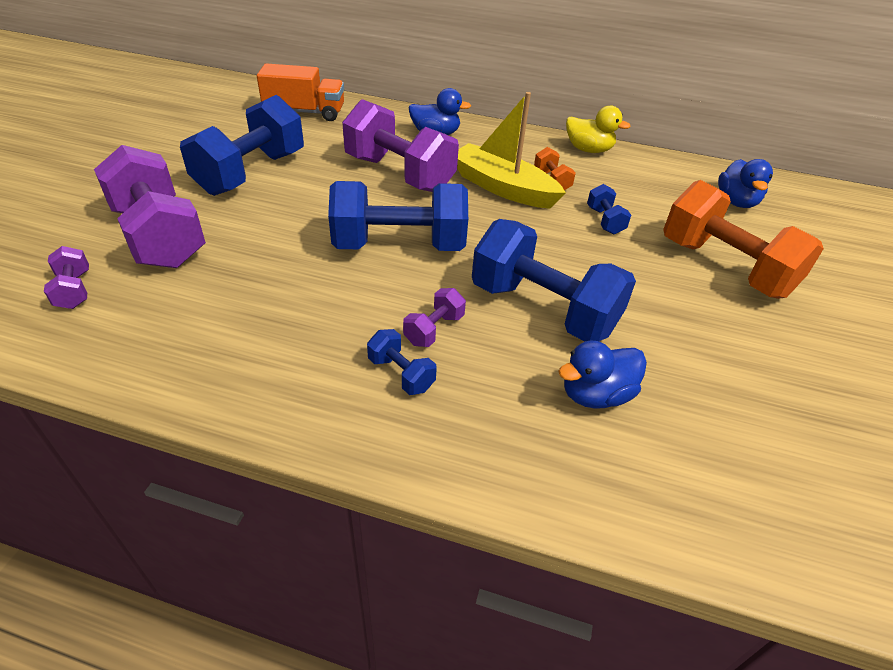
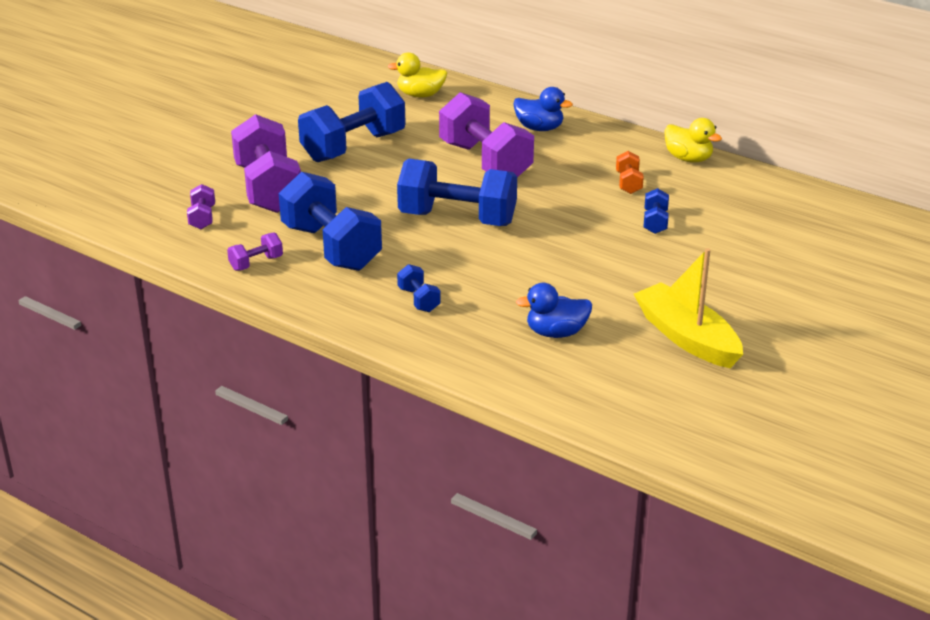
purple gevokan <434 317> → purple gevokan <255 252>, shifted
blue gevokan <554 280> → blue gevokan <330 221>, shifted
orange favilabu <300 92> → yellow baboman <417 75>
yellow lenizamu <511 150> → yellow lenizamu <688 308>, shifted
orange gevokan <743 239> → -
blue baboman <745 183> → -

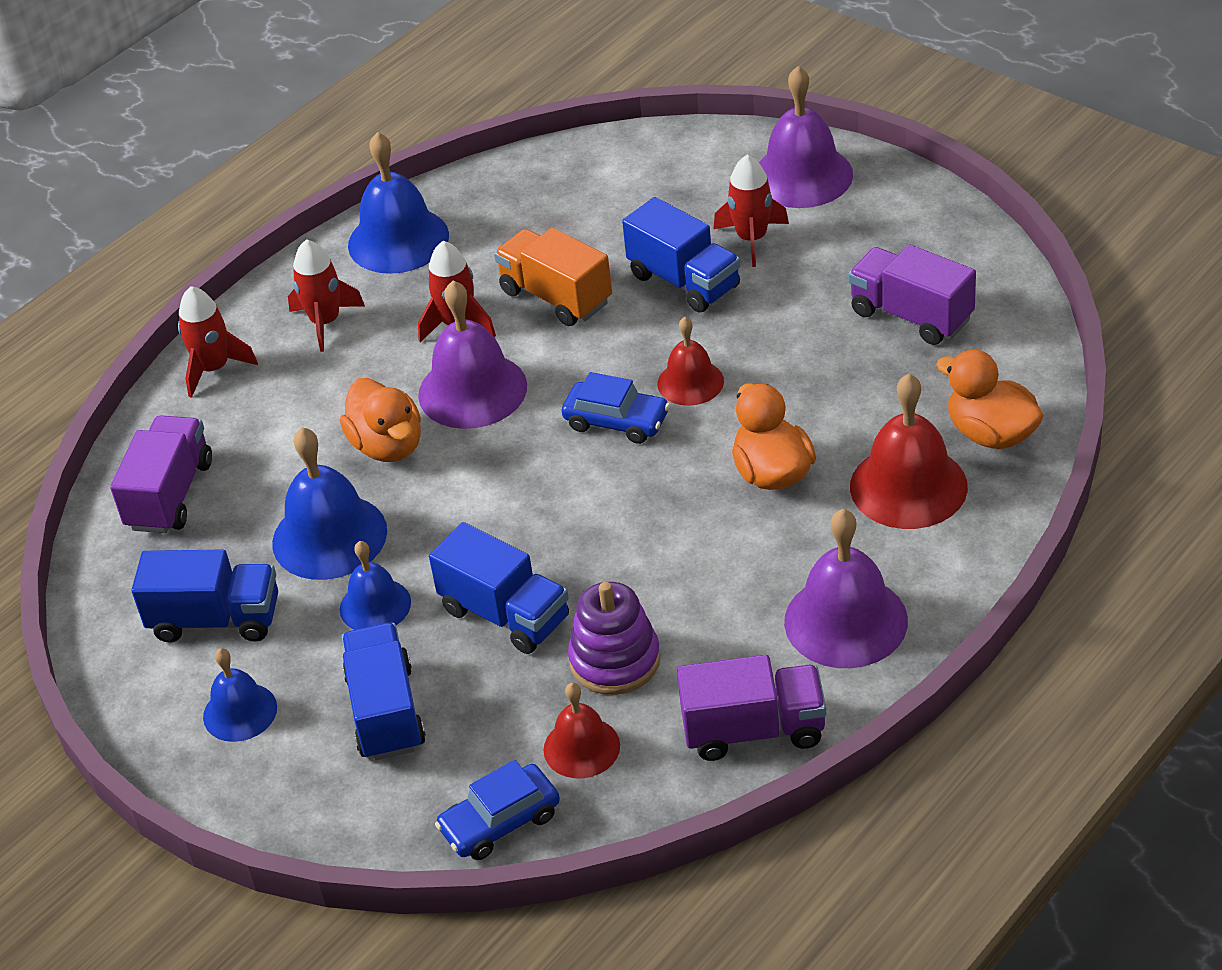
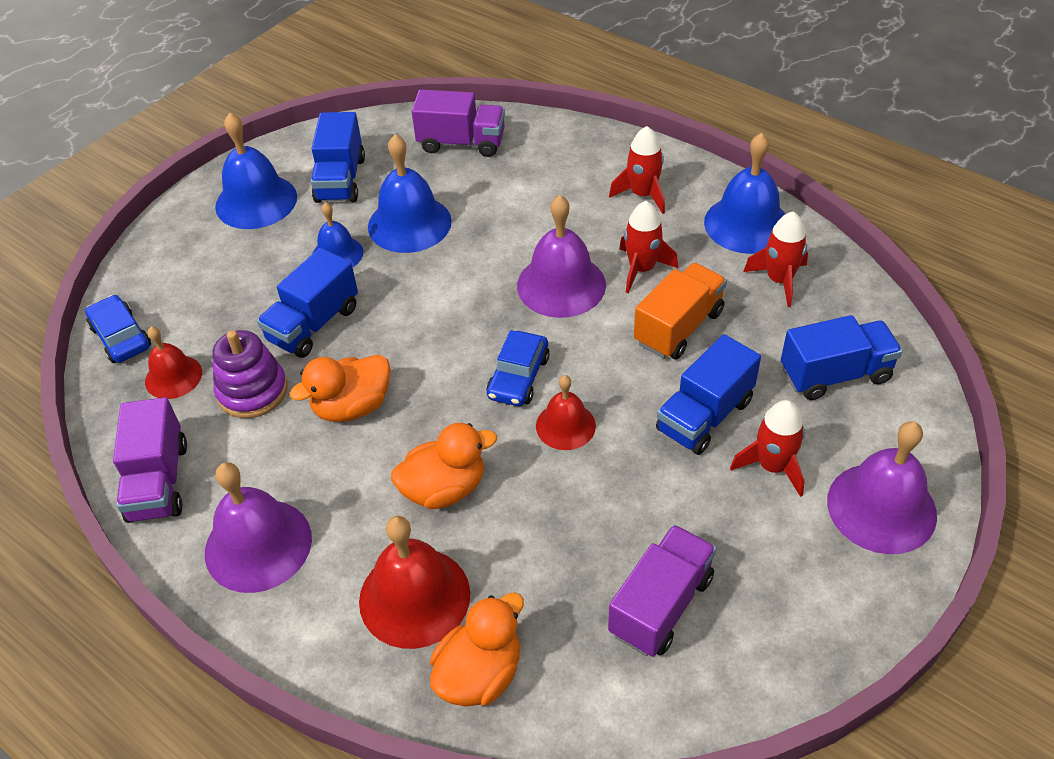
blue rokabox <240 695> → blue rokabox <256 171>, x1.66
orange baboman <380 420> → orange baboman <340 388>, shifted
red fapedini <218 342> → red fapedini <775 259>, shifted
blue favilabu <384 691> → blue favilabu <842 357>, shifted

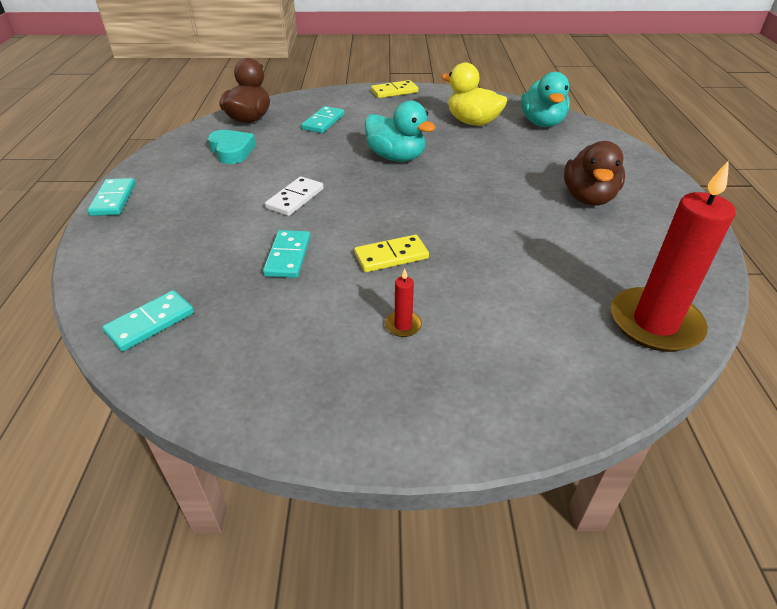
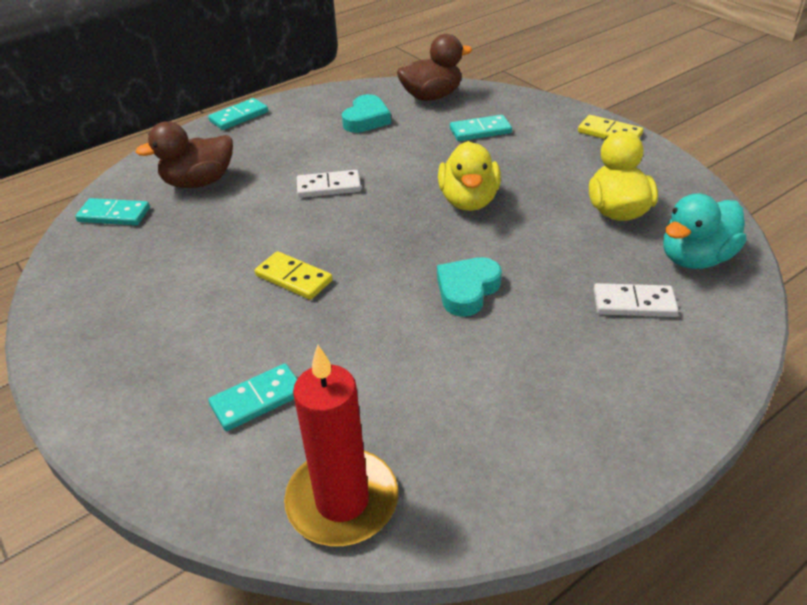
brown baboman <594 173> → brown baboman <184 154>, shifted
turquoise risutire <287 254> → turquoise risutire <252 397>, shifted
- → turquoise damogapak <469 286>
turquoise baboman <400 131> → yellow baboman <469 176>
- → white risutire <636 300>
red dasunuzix <403 302> → -

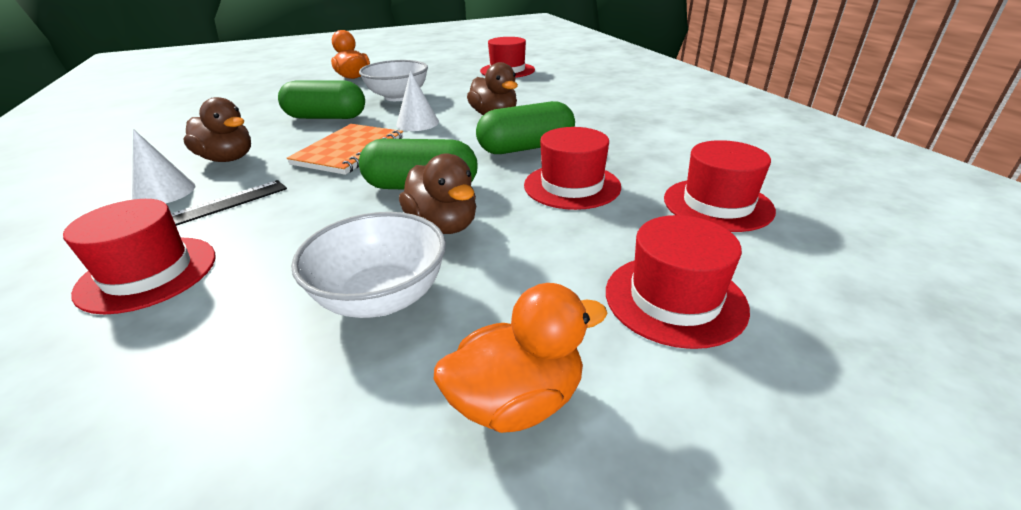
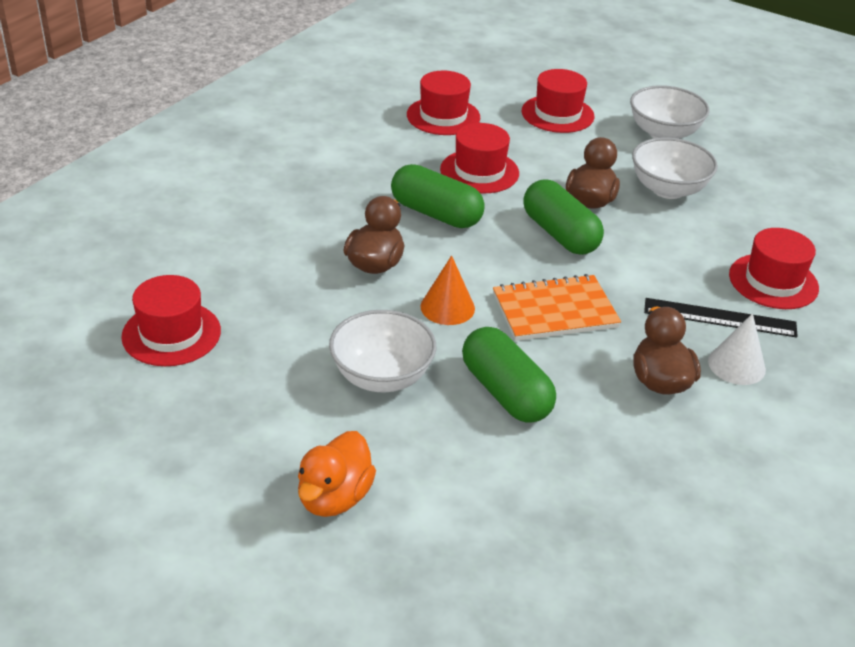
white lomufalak <417 101> → orange lomufalak <448 290>
orange baboman <520 358> → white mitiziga <670 111>

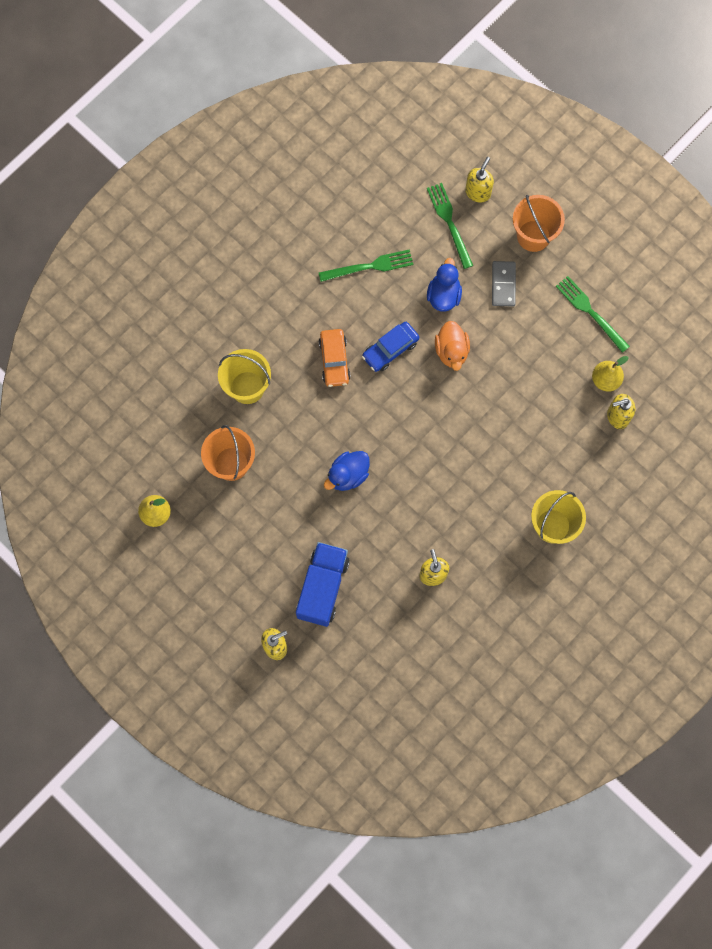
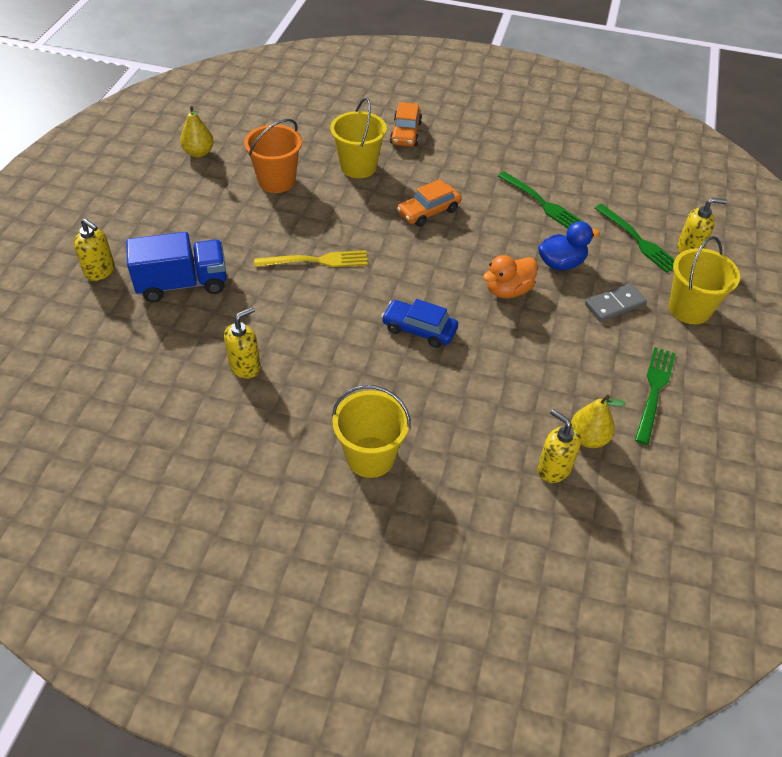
blue baboman <347 471> → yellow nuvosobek <311 258>
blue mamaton <390 347> → blue mamaton <419 323>, shifted
- → orange mamaton <406 124>
green nuvosobek <450 226> → green nuvosobek <635 238>, 105 degrees clockwise
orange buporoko <539 223> → yellow buporoko <704 280>

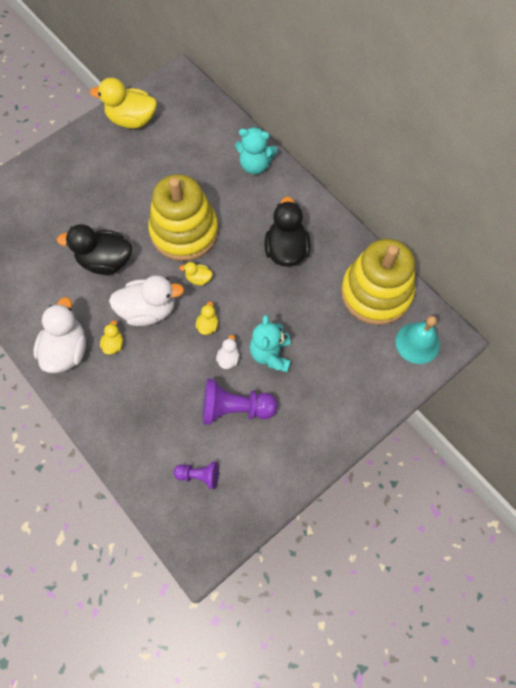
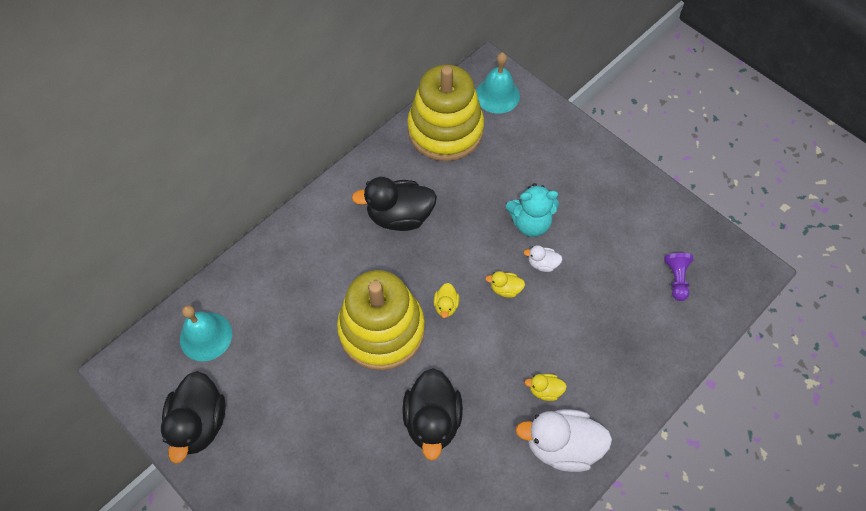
yellow baboman <123 103> → black baboman <193 417>
- → turquoise rokabox <206 333>
white baboman <146 300> → -
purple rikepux <240 401> → -
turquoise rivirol <256 150> → -

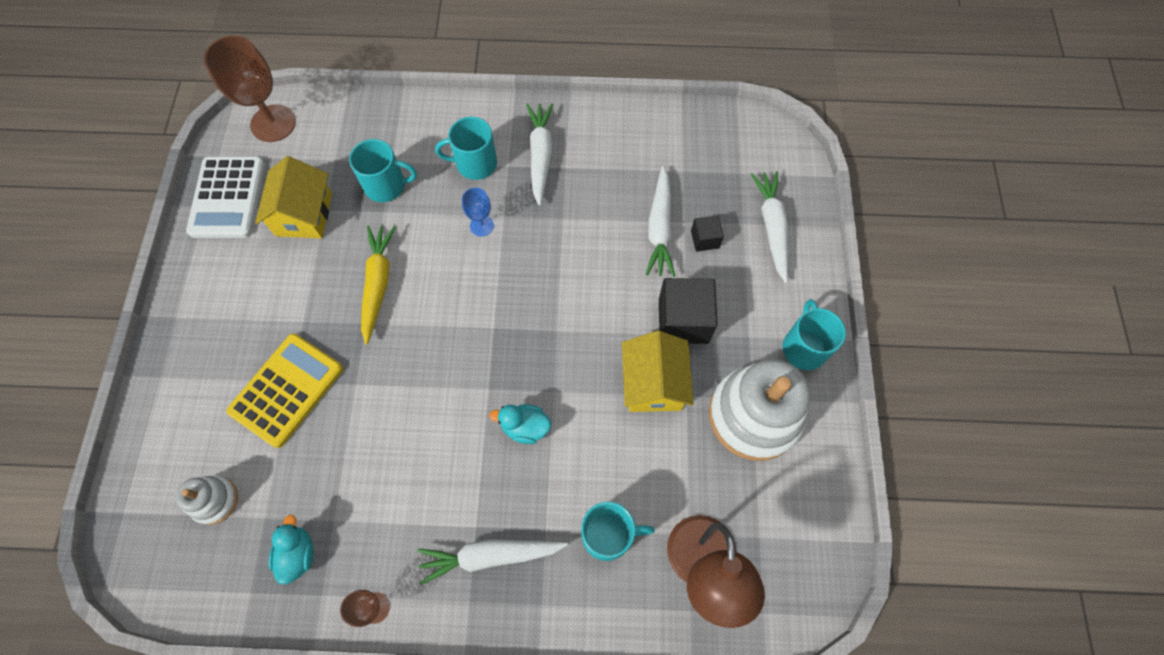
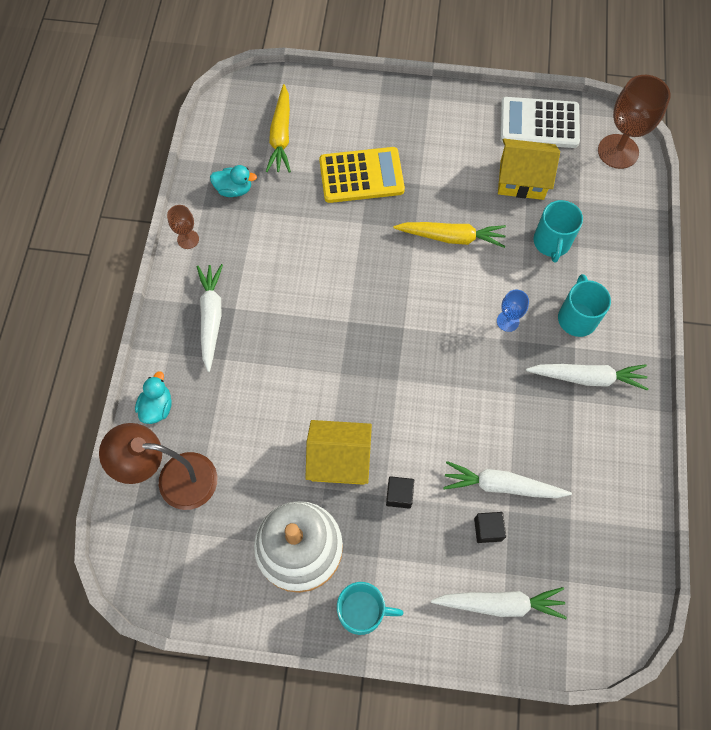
turquoise baboman <520 424> → turquoise baboman <153 397>, shifted
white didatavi <207 500> → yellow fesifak <278 128>
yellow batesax <285 391> → yellow batesax <362 175>, 45 degrees counterclockwise
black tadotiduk <688 311> → black tadotiduk <400 492>, x0.52
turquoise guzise <618 531> → -

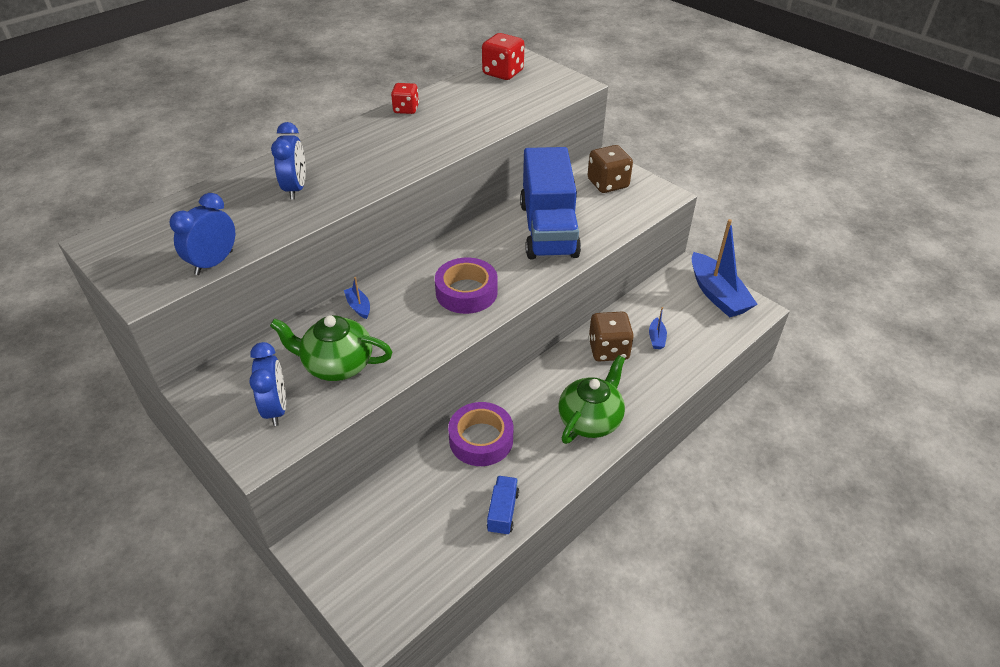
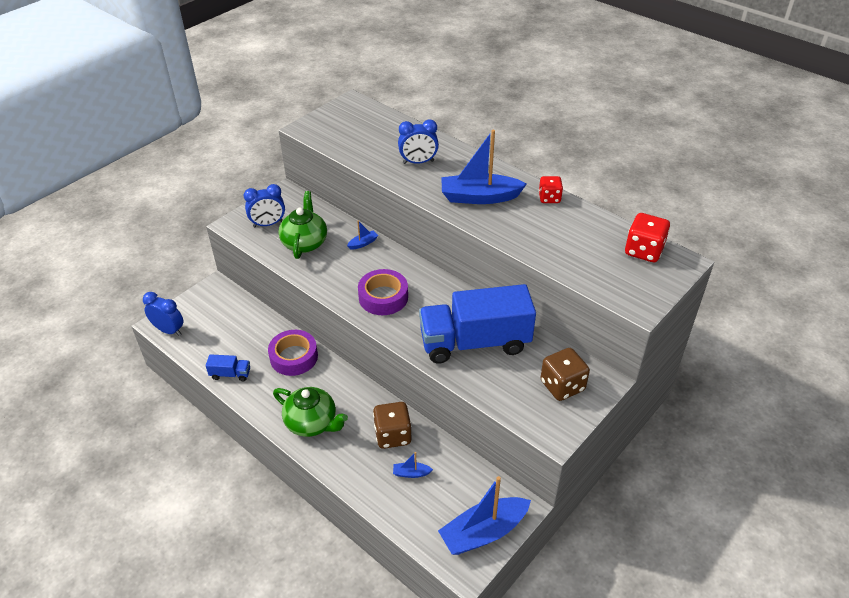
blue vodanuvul <202 234> → blue vodanuvul <163 314>, shifted
- → blue lenizamu <484 167>

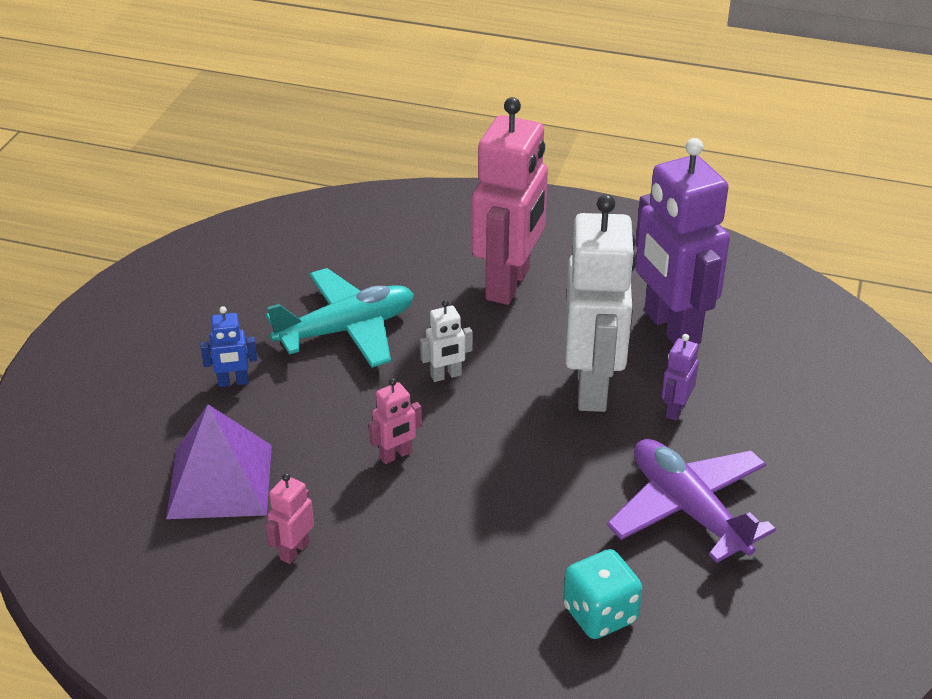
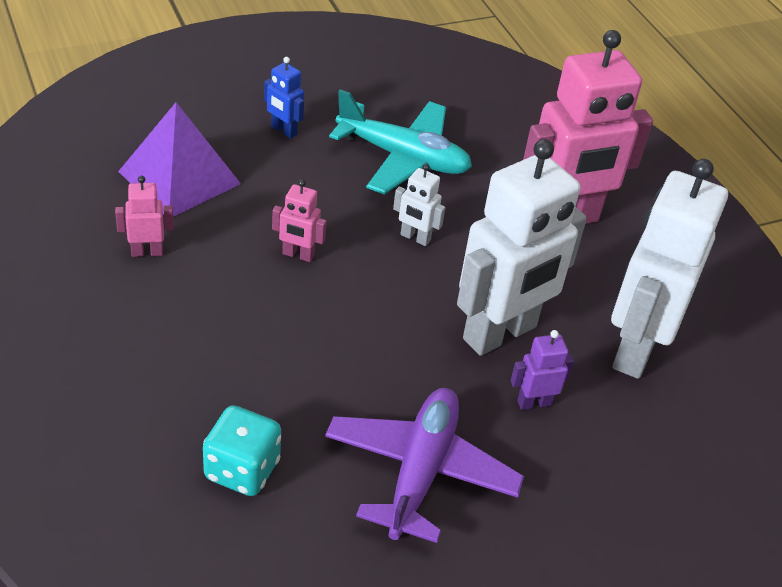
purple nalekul <682 241> → white nalekul <669 269>

